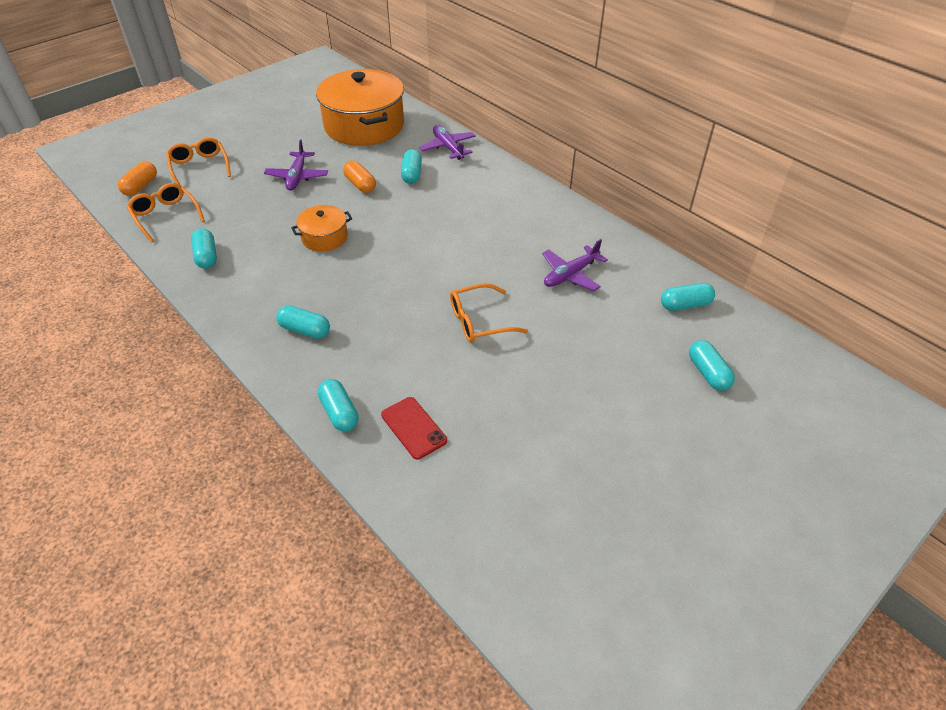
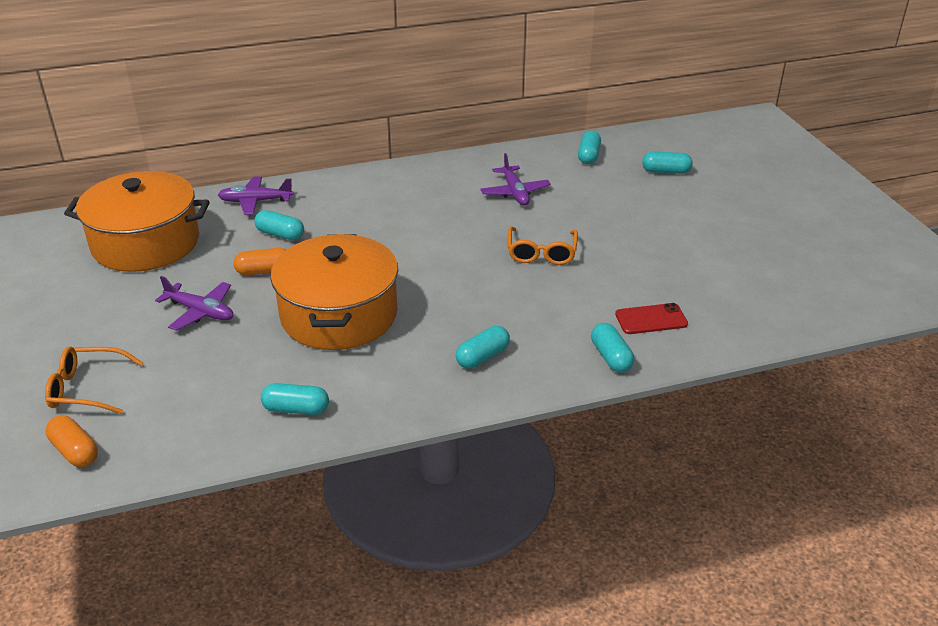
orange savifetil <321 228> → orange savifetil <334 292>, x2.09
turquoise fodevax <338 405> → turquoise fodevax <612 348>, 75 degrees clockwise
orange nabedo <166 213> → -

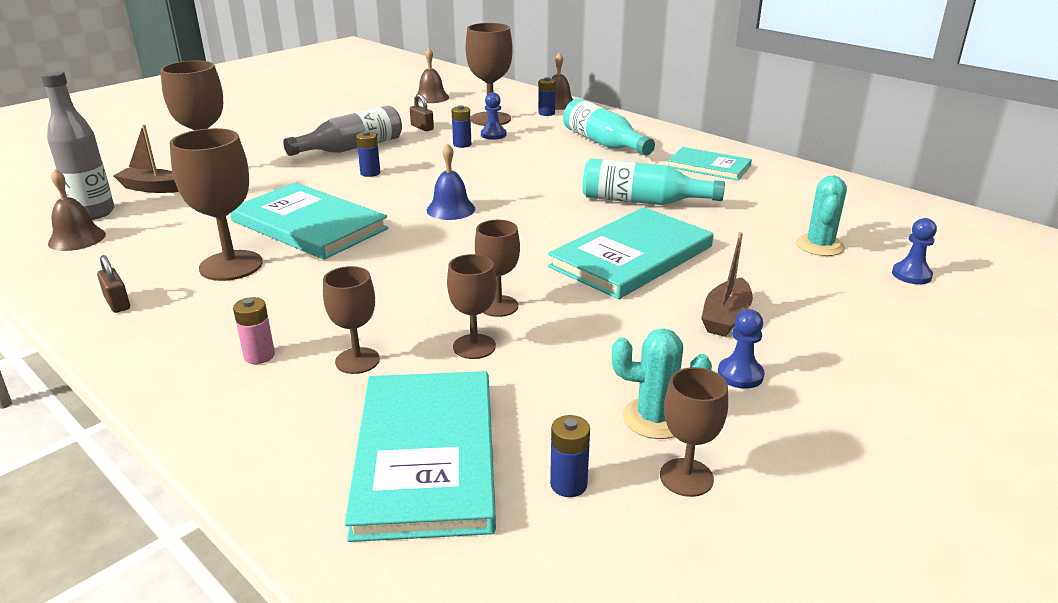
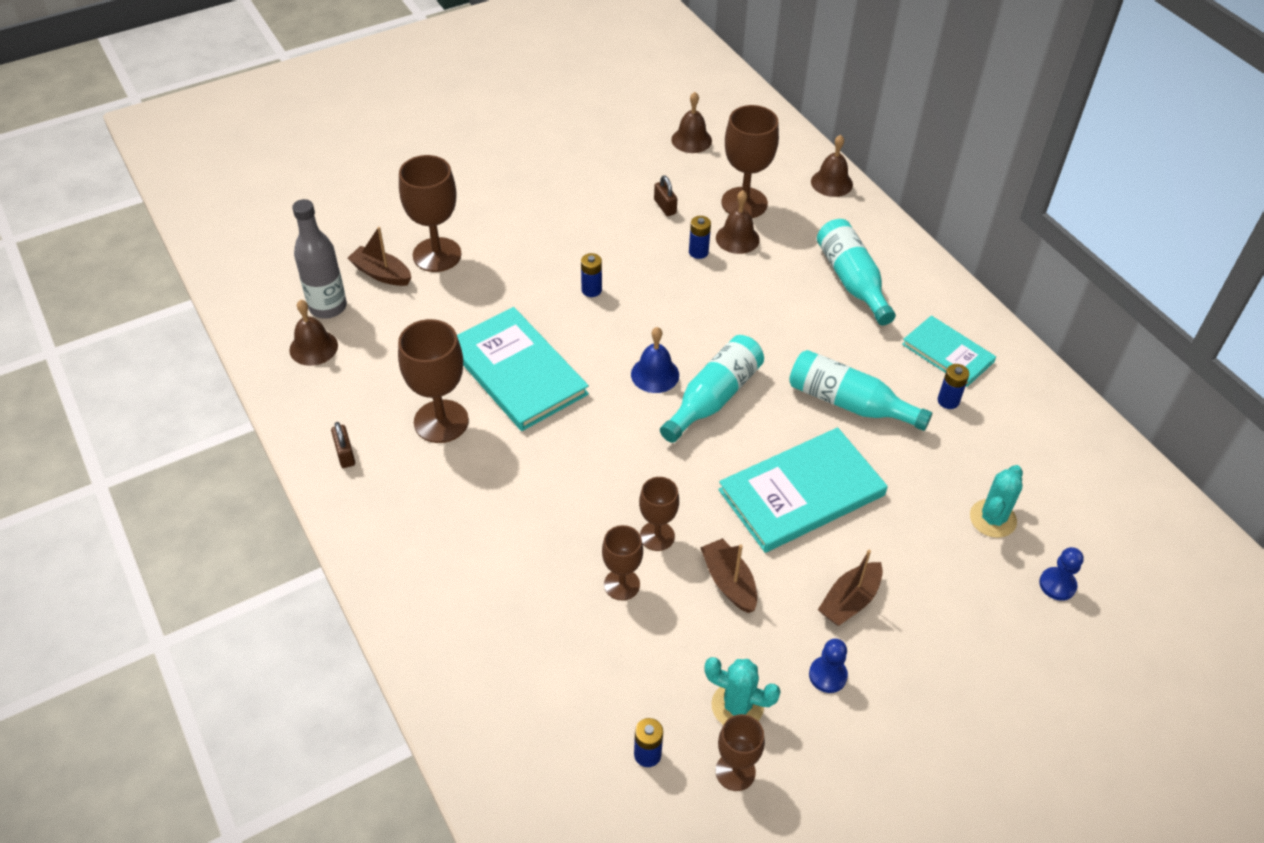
- → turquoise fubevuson <712 389>
- → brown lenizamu <728 575>
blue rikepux <493 116> → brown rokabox <738 222>
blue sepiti <547 96> → blue sepiti <953 386>, shifted
pink sepiti <254 330> → -
grey fubevuson <342 130> → -
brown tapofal <351 320> → -
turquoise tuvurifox <420 456> → -

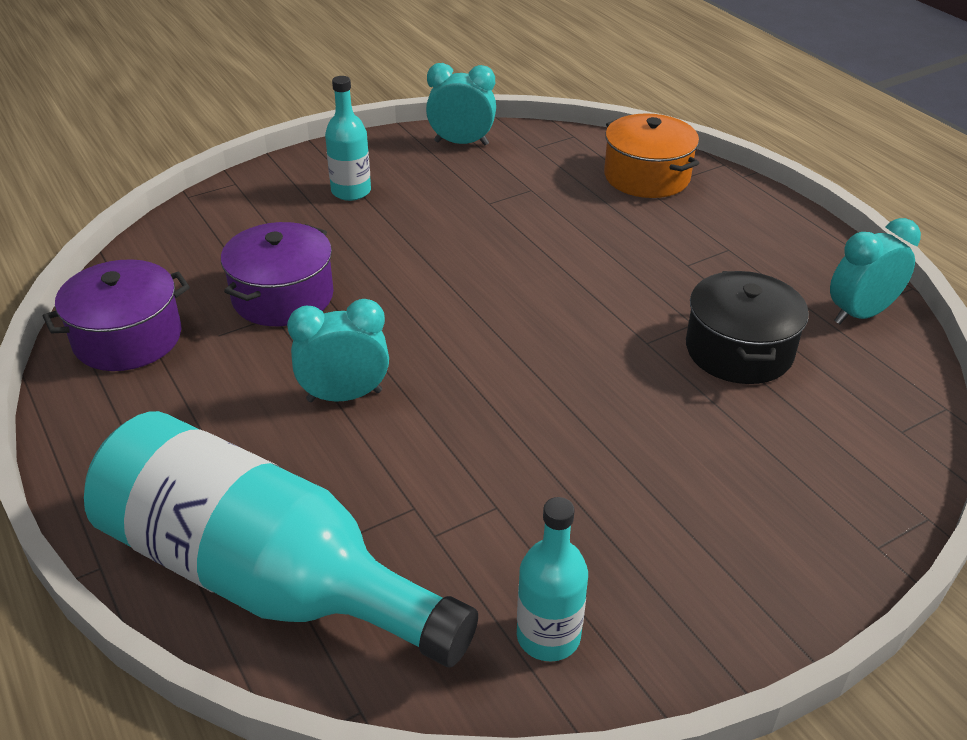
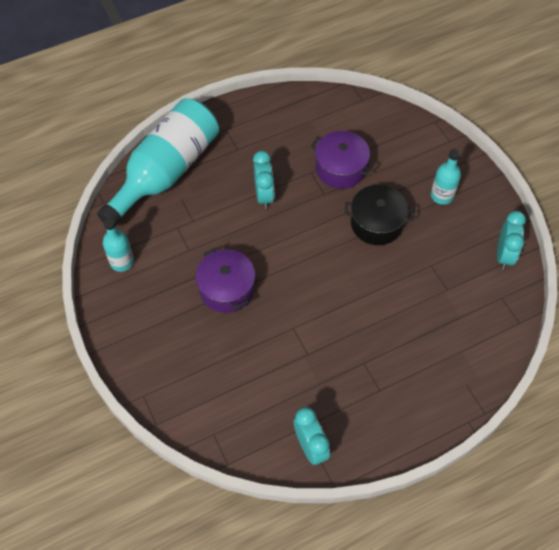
purple savifetil <116 315> → purple savifetil <225 280>, shifted
black savifetil <747 327> → black savifetil <379 215>, shifted
orange savifetil <651 155> → -

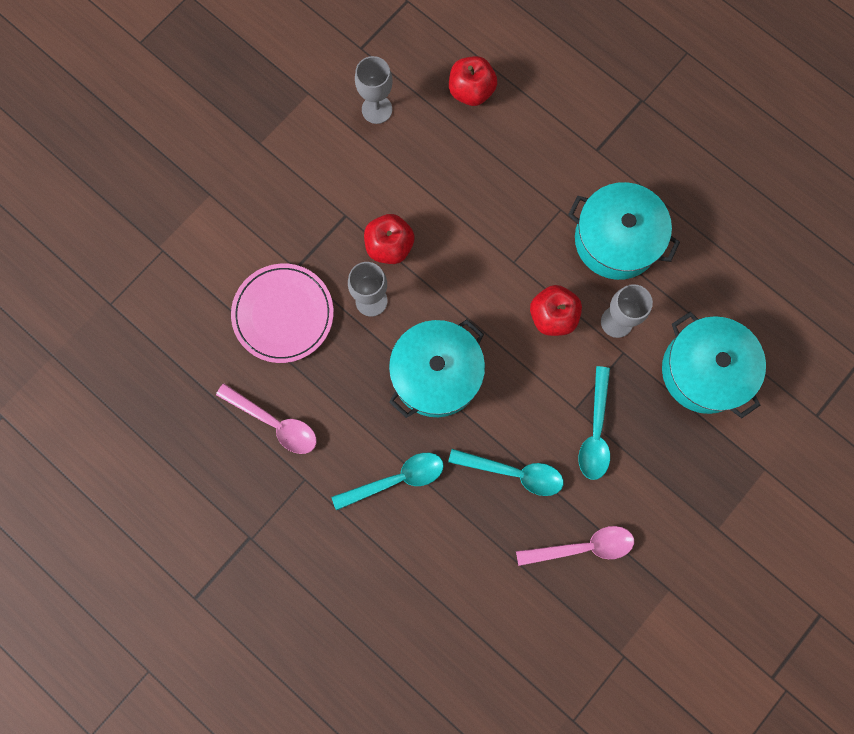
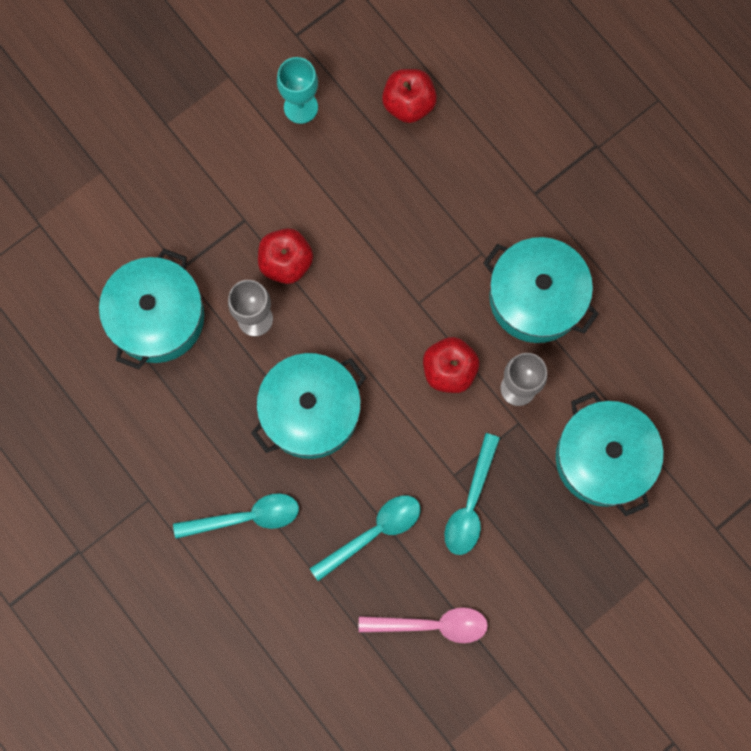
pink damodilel <282 313> → turquoise savifetil <151 309>
grey tapofal <374 90> → turquoise tapofal <297 90>
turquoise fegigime <505 472> → turquoise fegigime <365 538>, 60 degrees counterclockwise
pink fegigime <266 418> → -

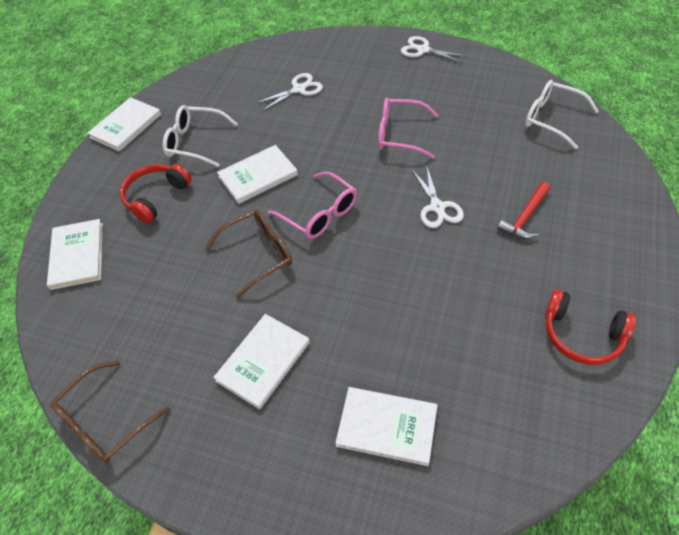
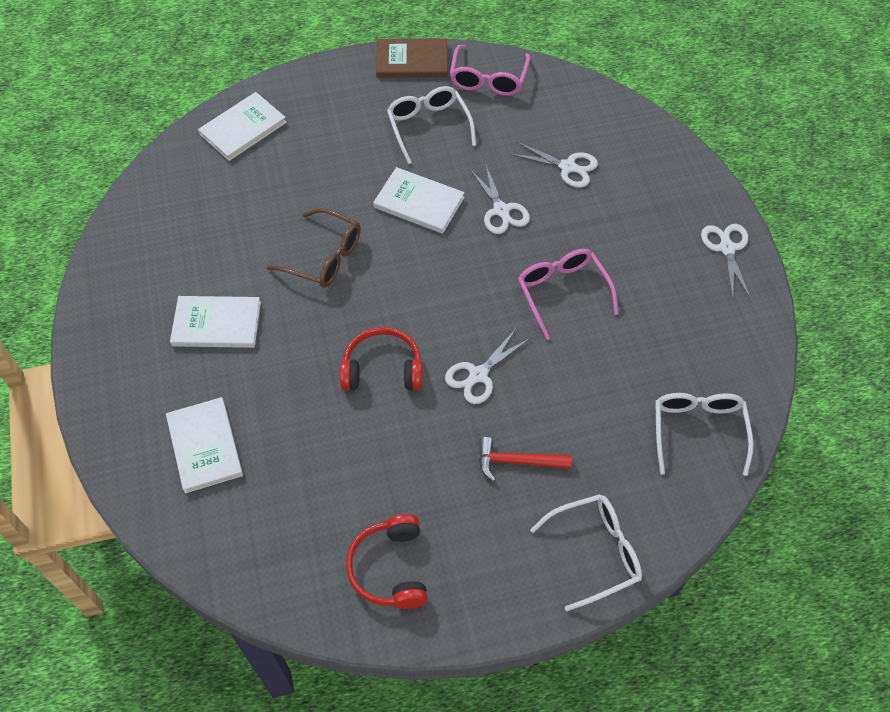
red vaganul <155 194> → red vaganul <381 358>, shifted
white tuvurifox <124 124> → brown tuvurifox <411 58>
pink nabedo <312 205> → pink nabedo <490 70>, shifted
- → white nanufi <500 198>
- → white nabedo <586 552>
brown nabedo <110 411> → -

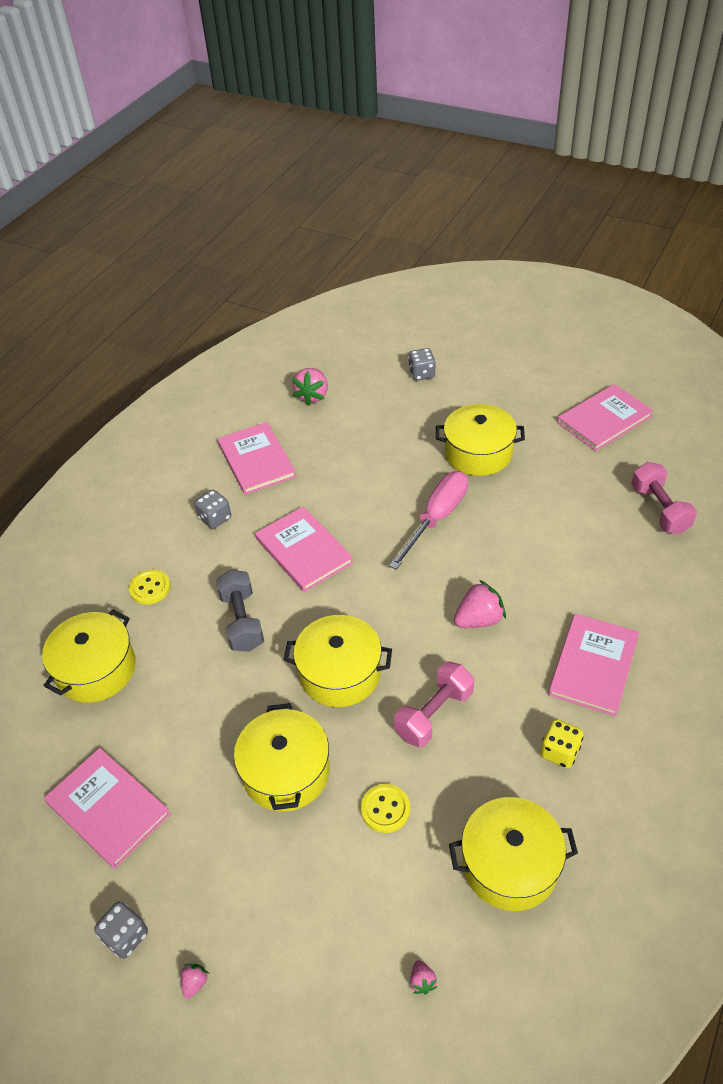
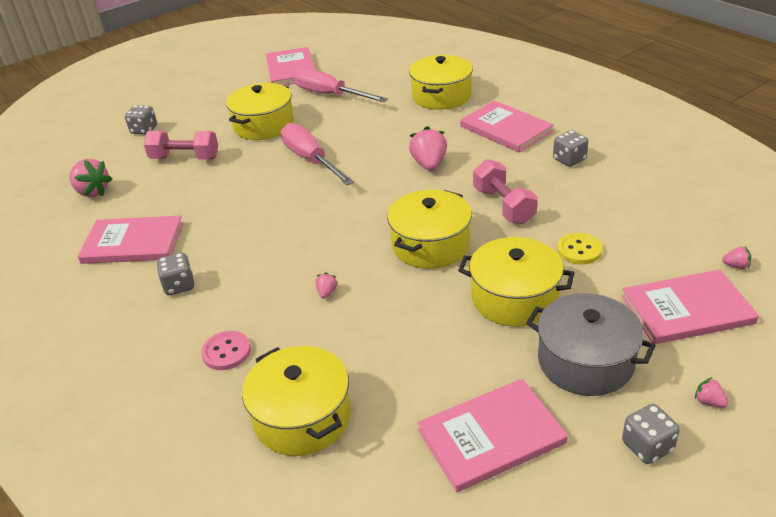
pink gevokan <664 498> → pink gevokan <181 145>, shifted
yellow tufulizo <150 587> → pink tufulizo <226 350>
- → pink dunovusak <341 85>
grey gevokan <240 611> → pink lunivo <327 285>
yellow savifetil <513 854> → yellow savifetil <441 82>, shifted
- → grey savifetil <591 344>
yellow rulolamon <562 743> → grey rulolamon <570 148>
pink tuvurifox <304 549> → pink tuvurifox <690 306>, shifted

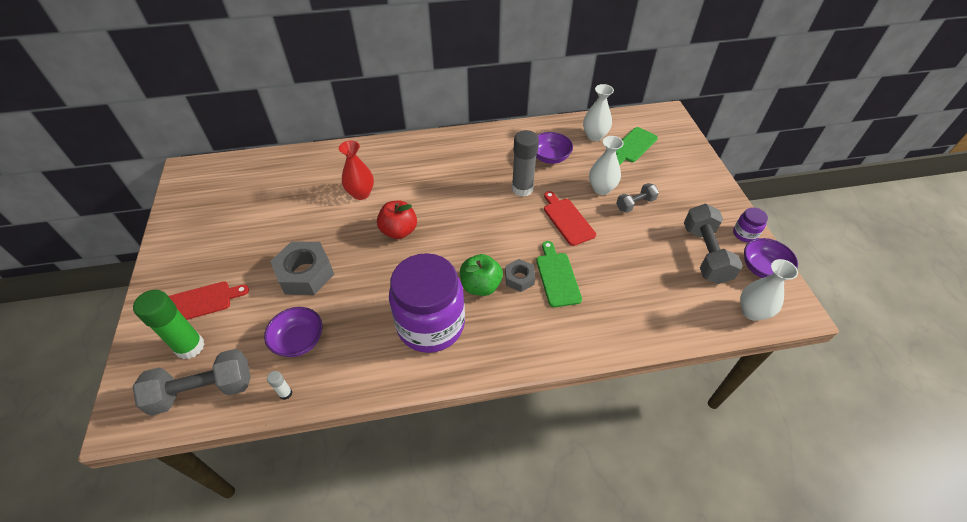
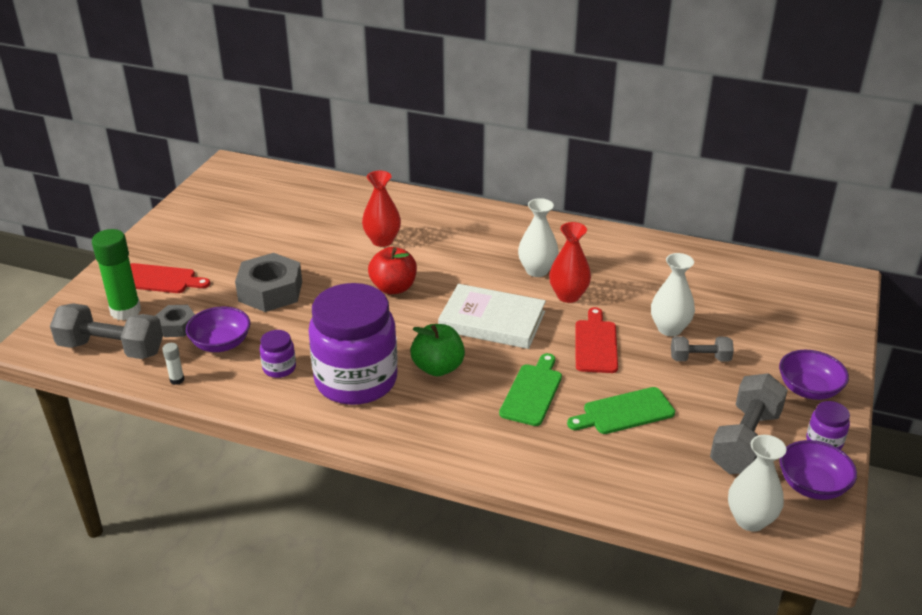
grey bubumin <520 275> → grey bubumin <175 321>, shifted
- → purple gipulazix <278 354>
- → white tuvurifox <492 316>
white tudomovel <598 112> → white tudomovel <538 237>, shifted
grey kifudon <525 163> → red tudomovel <570 262>
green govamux <637 146> → green govamux <621 410>, shifted
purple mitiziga <554 148> → purple mitiziga <814 375>, shifted

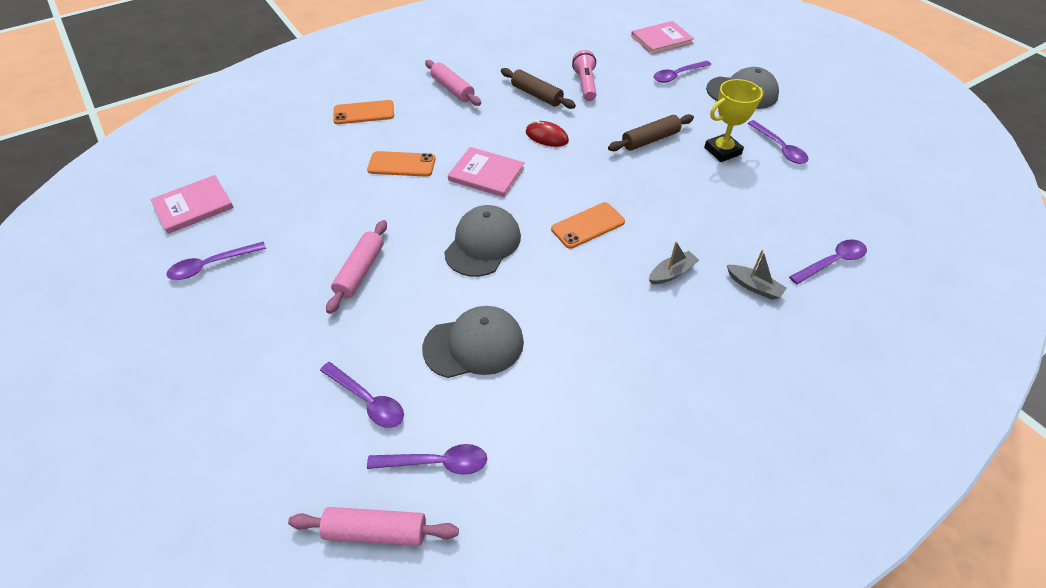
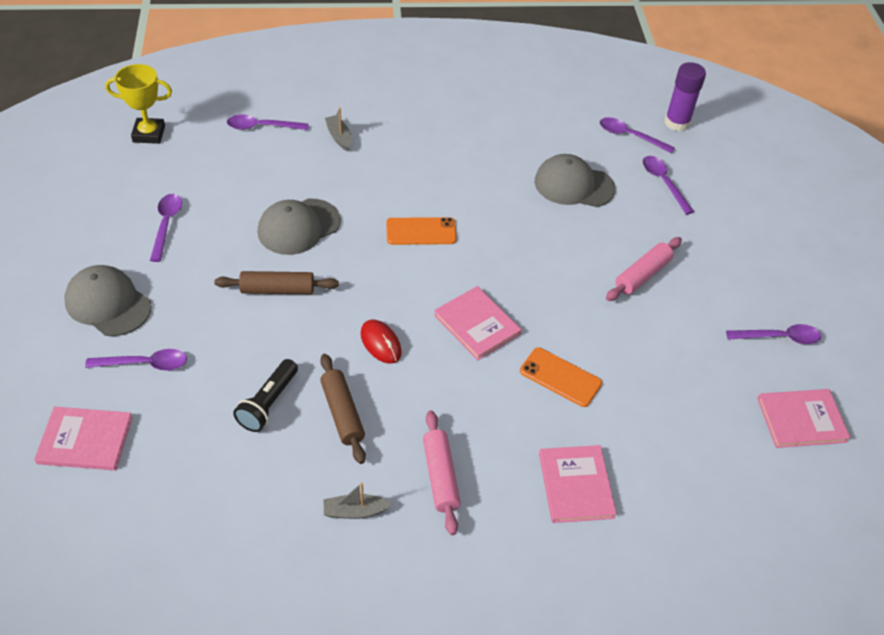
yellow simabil <734 120> → yellow simabil <138 104>, shifted
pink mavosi <584 75> → black mavosi <265 395>
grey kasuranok <482 241> → grey kasuranok <299 227>, shifted
grey lenizamu <674 262> → grey lenizamu <358 500>, shifted
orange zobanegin <363 112> → pink tuvurifox <578 484>
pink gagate <373 526> → purple kifudon <685 97>

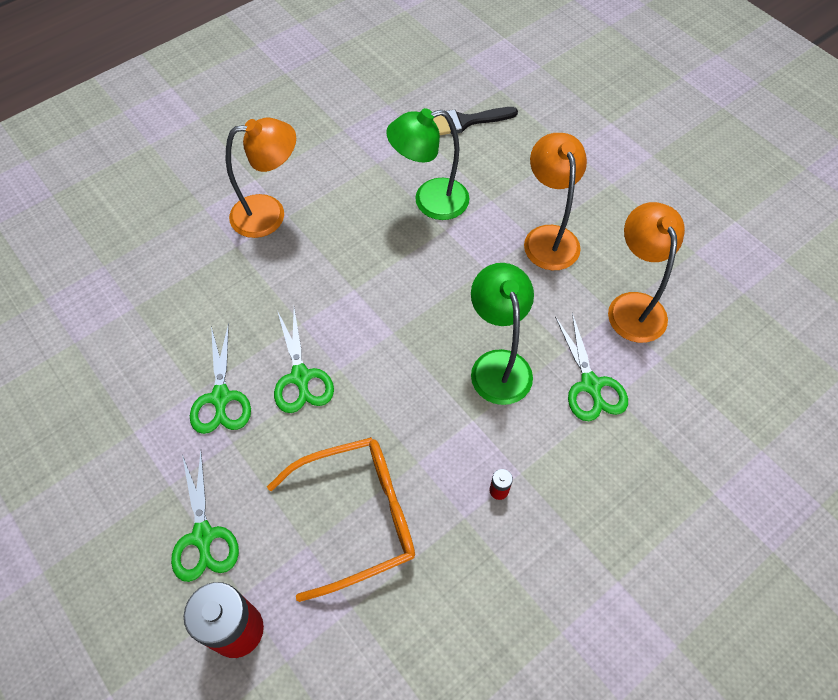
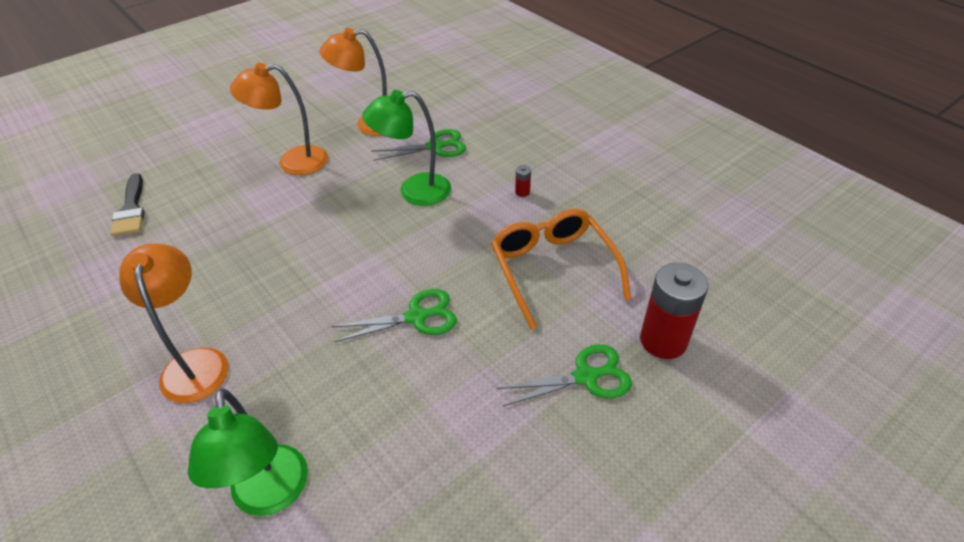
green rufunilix <428 164> → green rufunilix <248 452>, shifted
green nanufi <220 378> → -

